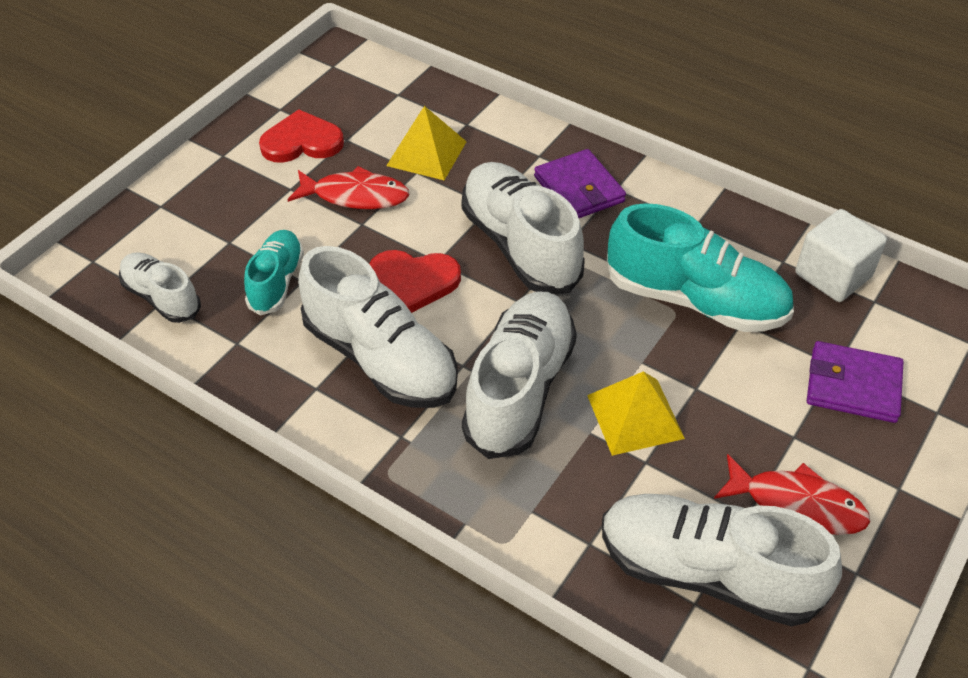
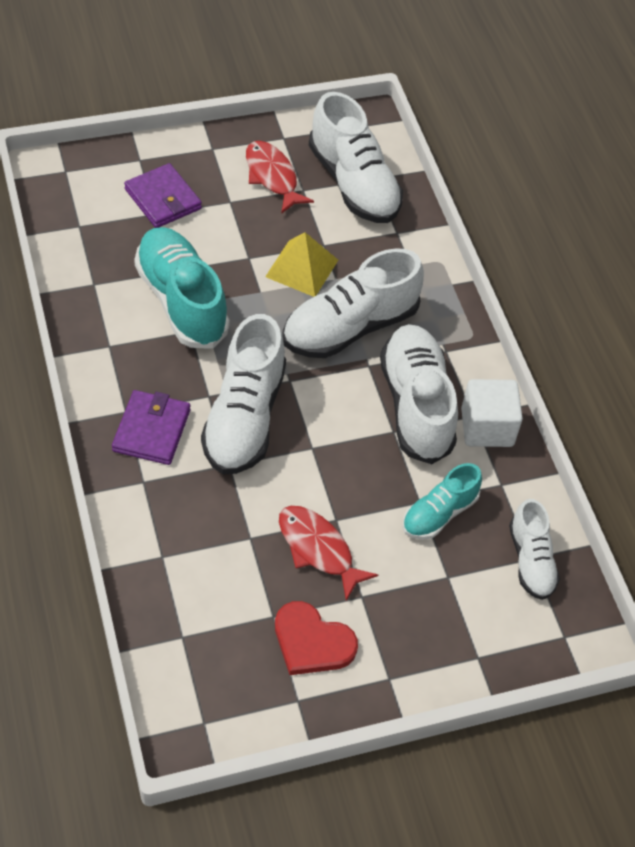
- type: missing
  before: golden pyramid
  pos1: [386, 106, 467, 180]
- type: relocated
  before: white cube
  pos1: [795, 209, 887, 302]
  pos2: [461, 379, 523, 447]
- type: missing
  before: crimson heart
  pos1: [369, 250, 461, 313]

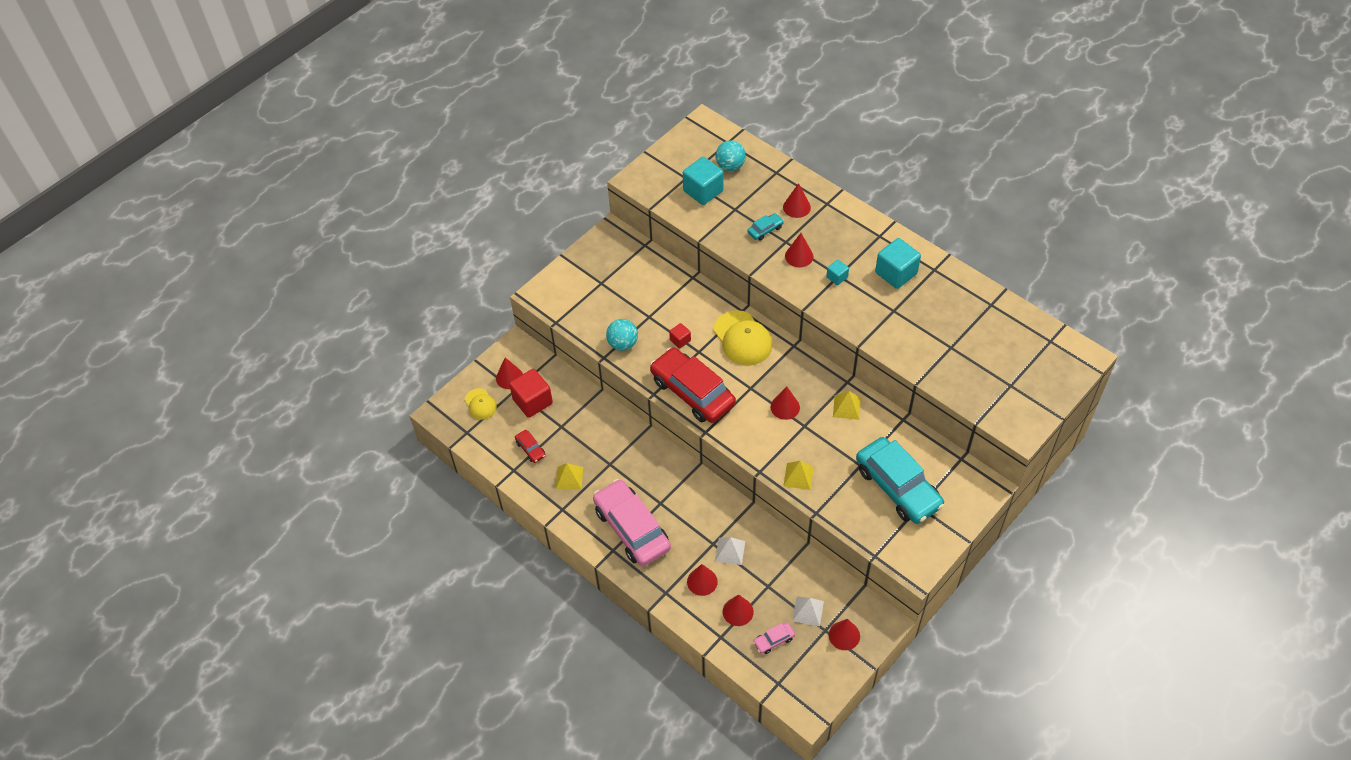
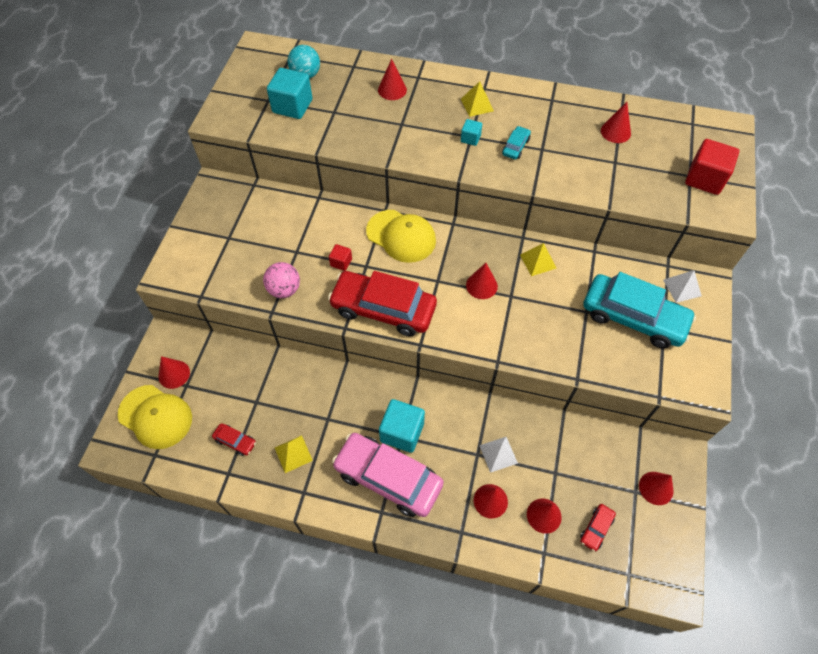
- type: relocated
  before: turquoise car
  pos1: [748, 213, 784, 241]
  pos2: [502, 126, 531, 160]
- type: relocated
  before: crimson solid cone
  pos1: [785, 233, 813, 267]
  pos2: [601, 102, 631, 143]
- type: relocated
  before: turquoise cube
  pos1: [875, 238, 921, 289]
  pos2: [379, 399, 425, 453]
- type: colour
  before: turquoise play ball
  after: rose-pink play ball
  pos1: [606, 319, 638, 351]
  pos2: [263, 262, 300, 298]
- type: relocated
  before: crimson cube
  pos1: [509, 369, 553, 418]
  pos2: [685, 139, 739, 195]
- type: size
  before: golden baseball cap
  pos1: [465, 388, 497, 420]
  pos2: [118, 385, 192, 449]
  scale: 1.77
- type: relocated
  before: golden pyramid
  pos1: [783, 461, 814, 490]
  pos2: [461, 81, 494, 117]
- type: relocated
  before: white pyramid
  pos1: [792, 596, 824, 626]
  pos2: [663, 270, 702, 303]
- type: colour
  before: rose-pink car
  after: crimson car
  pos1: [753, 622, 795, 654]
  pos2: [580, 504, 616, 552]

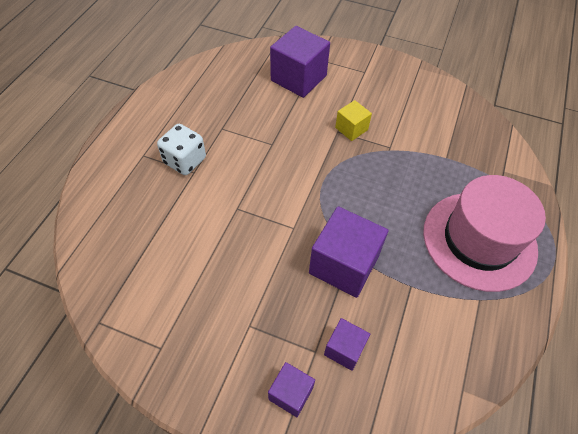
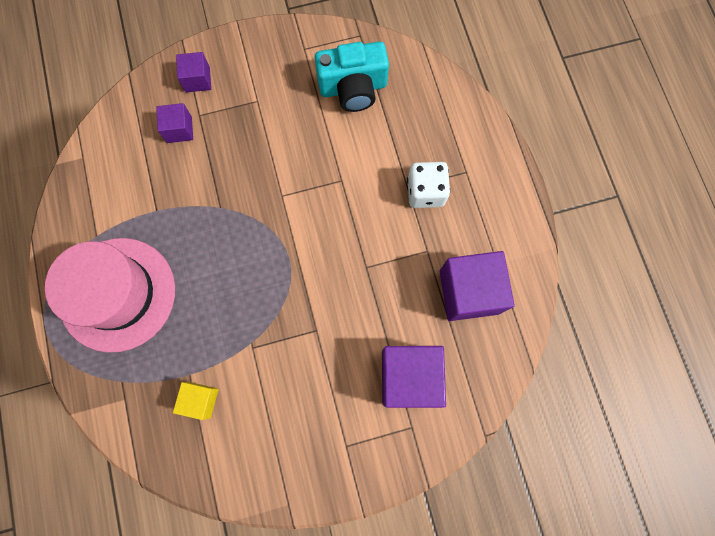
- type: relocated
  before: golden cube
  pos1: [335, 100, 372, 141]
  pos2: [173, 382, 218, 420]
- type: relocated
  before: royal purple cube
  pos1: [309, 206, 388, 298]
  pos2: [439, 251, 515, 321]
- type: appeared
  after: turquoise photo camera
  pos2: [315, 41, 389, 112]

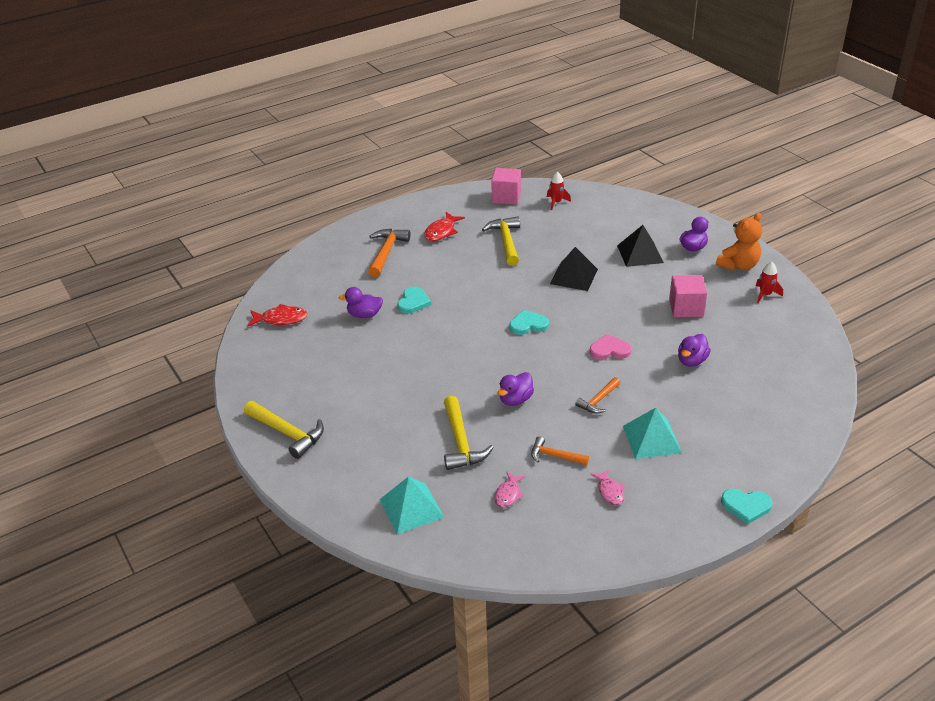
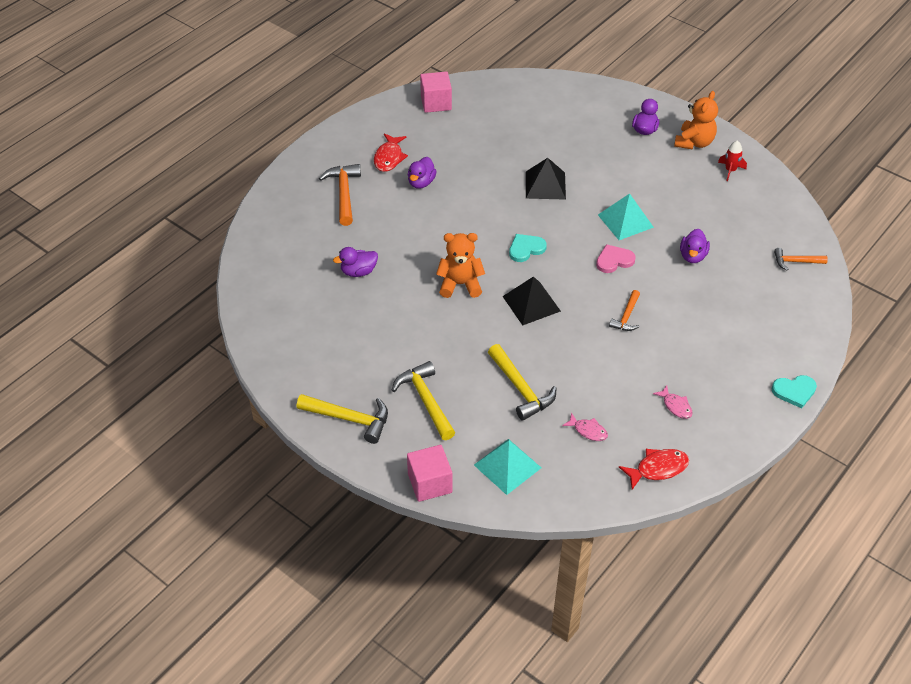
- type: missing
  before: crimson toy rocket
  pos1: [547, 172, 571, 210]
- type: relocated
  before: golden hammer
  pos1: [482, 216, 520, 266]
  pos2: [392, 361, 455, 440]
- type: relocated
  before: black pyramid
  pos1: [617, 225, 664, 267]
  pos2: [503, 276, 561, 326]
- type: relocated
  before: rose-pink cube
  pos1: [669, 275, 707, 317]
  pos2: [407, 445, 452, 502]
- type: missing
  before: turquoise heart
  pos1: [397, 287, 431, 314]
- type: relocated
  before: crimson fish
  pos1: [247, 304, 307, 326]
  pos2: [619, 449, 689, 490]
- type: relocated
  before: royal purple rubber duck
  pos1: [498, 372, 534, 406]
  pos2: [408, 157, 437, 189]
- type: relocated
  before: turquoise pyramid
  pos1: [623, 408, 682, 459]
  pos2: [598, 193, 654, 240]
- type: relocated
  before: orange-coloured hammer
  pos1: [531, 436, 589, 465]
  pos2: [774, 248, 828, 270]
- type: spun
  before: rose-pink fish
  pos1: [494, 472, 525, 508]
  pos2: [562, 413, 608, 441]
  turn: -60
- type: appeared
  after: orange-coloured teddy bear
  pos2: [436, 233, 485, 298]

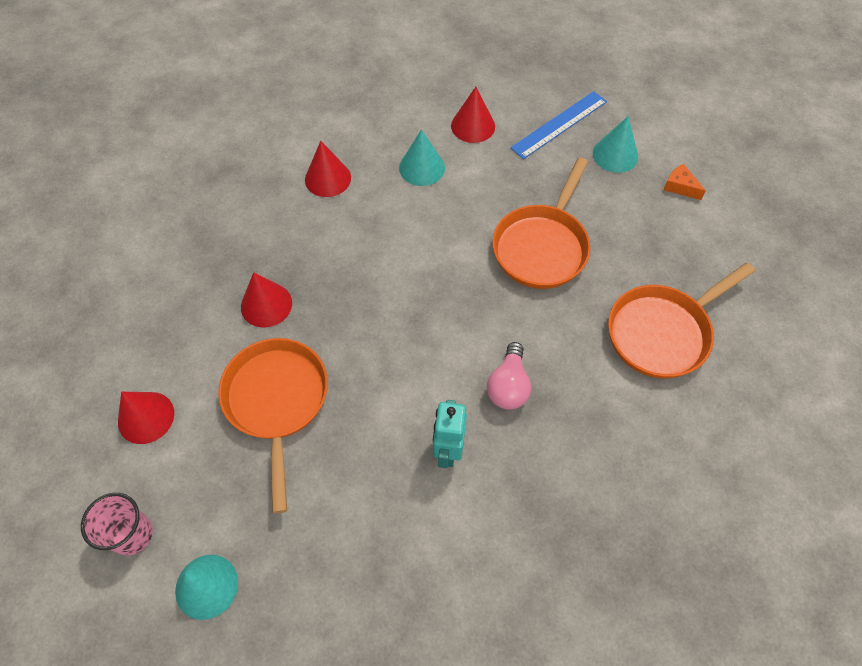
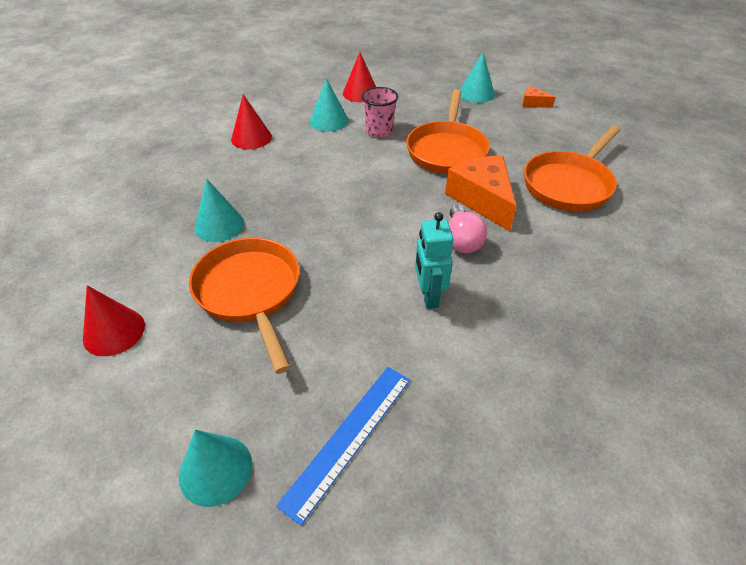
- type: relocated
  before: royal blue straightedge
  pos1: [510, 91, 607, 159]
  pos2: [276, 367, 410, 526]
- type: colour
  before: crimson solid cone
  after: turquoise solid cone
  pos1: [241, 272, 292, 328]
  pos2: [195, 179, 244, 242]
- type: relocated
  before: rose-pink beaker
  pos1: [81, 493, 153, 555]
  pos2: [361, 87, 398, 138]
- type: appeared
  after: orange-coloured cheese
  pos2: [445, 155, 516, 231]

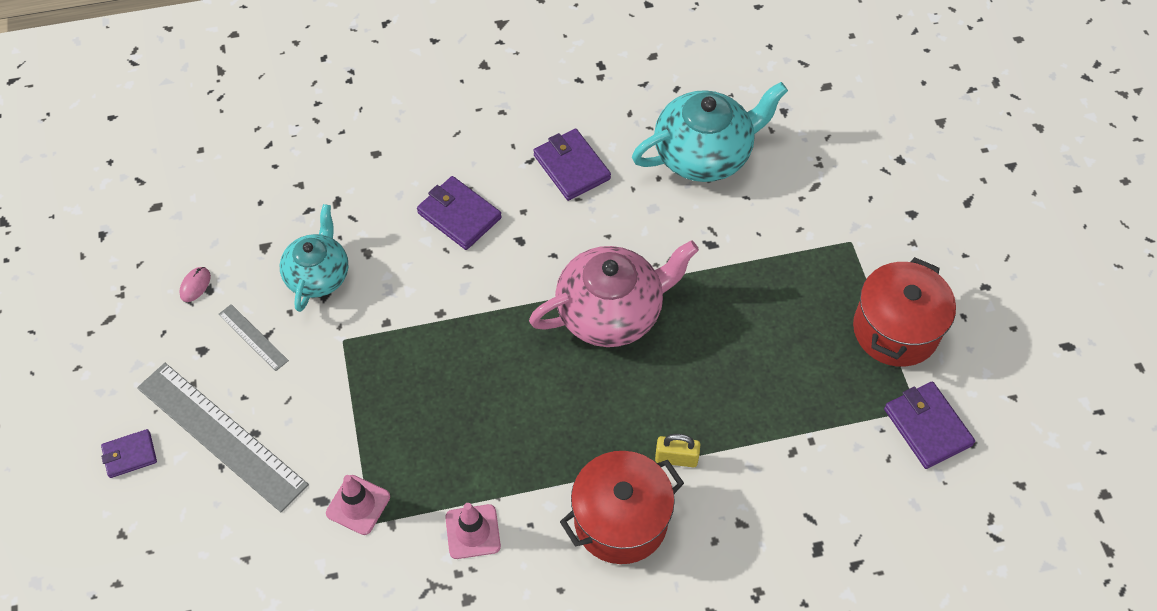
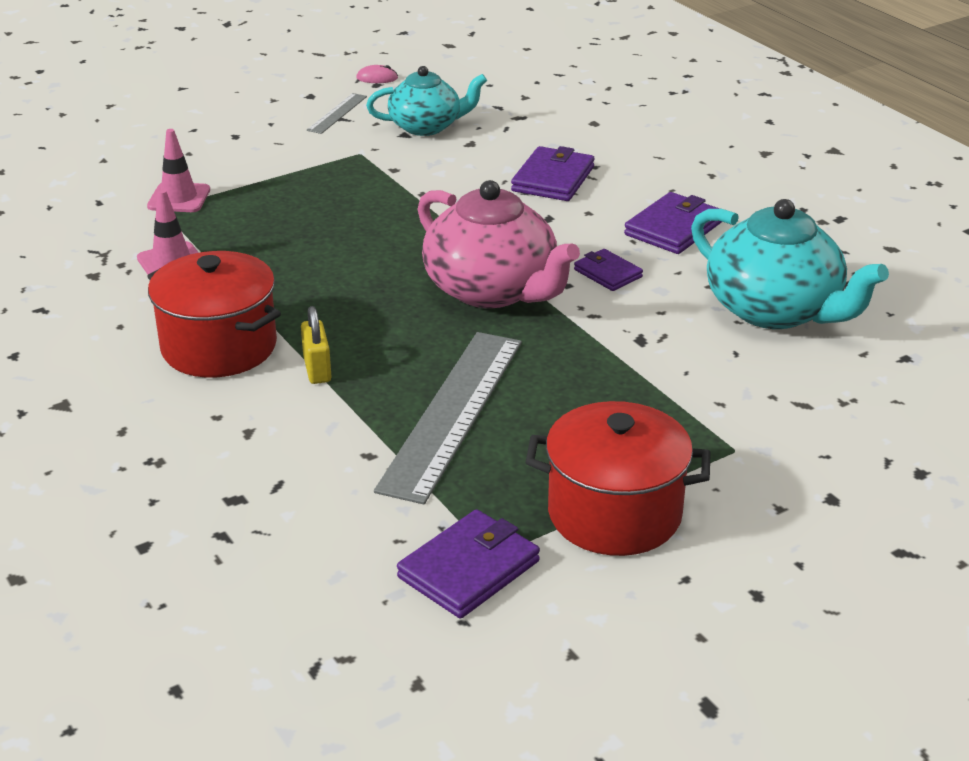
- type: relocated
  before: ash-grey straightedge
  pos1: [137, 363, 309, 512]
  pos2: [374, 332, 522, 504]
- type: relocated
  before: royal purple wallet
  pos1: [101, 429, 157, 478]
  pos2: [574, 249, 643, 291]

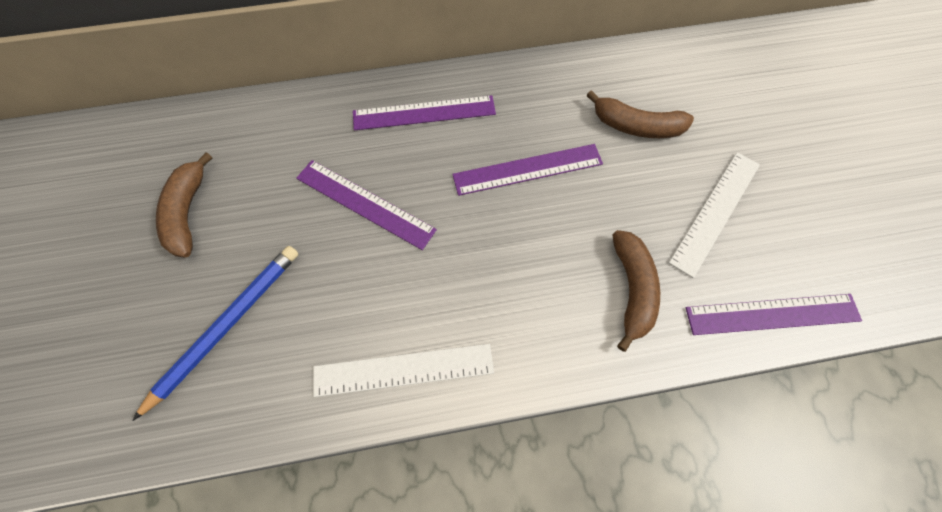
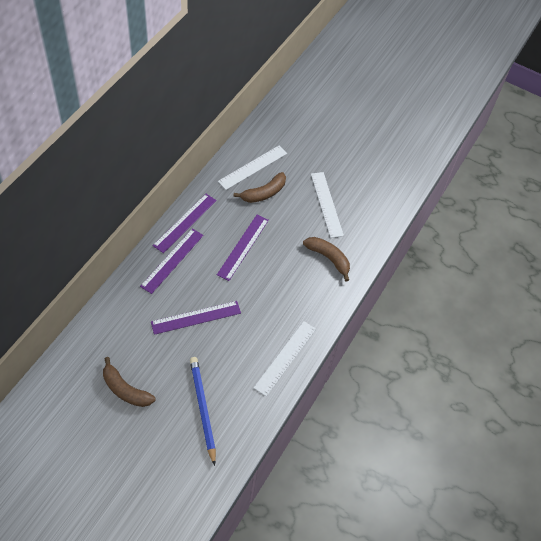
- type: relocated
  before: royal purple straightedge
  pos1: [686, 294, 862, 335]
  pos2: [153, 194, 217, 253]
- type: appeared
  after: white straightedge
  pos2: [218, 146, 287, 190]

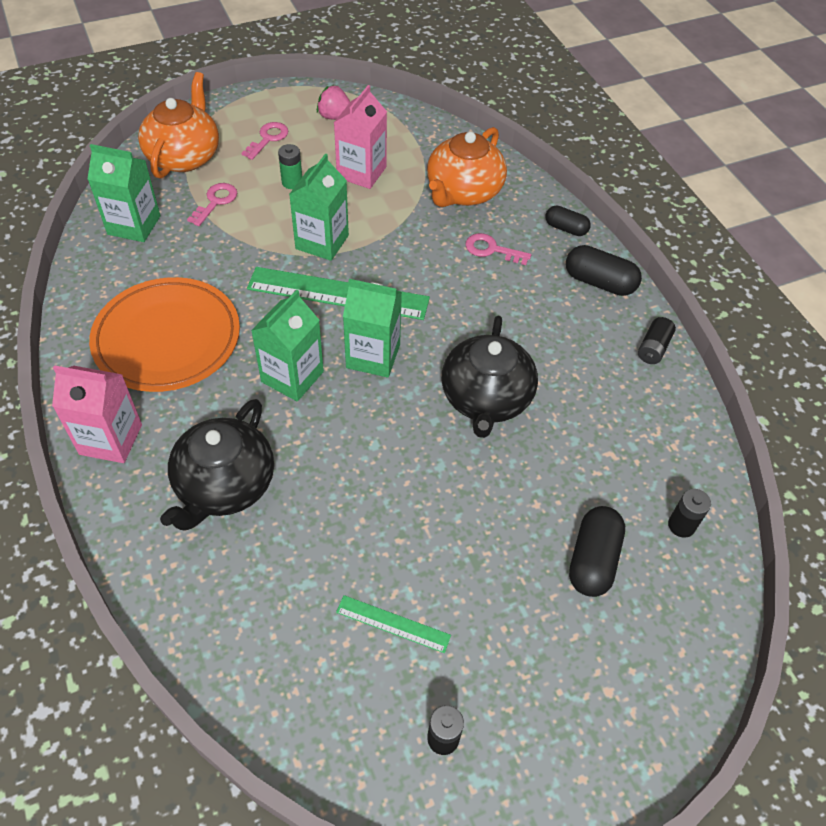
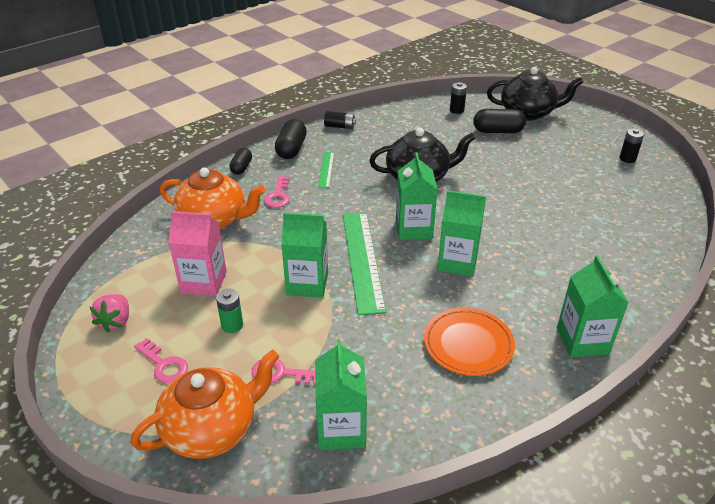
- type: spun
  before: orange-coloured tea pot
  pos1: [138, 72, 219, 179]
  pos2: [130, 350, 279, 459]
  turn: 150
- type: spun
  before: rose-pink key
  pos1: [241, 122, 288, 160]
  pos2: [134, 338, 188, 383]
  turn: -150
- type: size
  before: orange-coloured plate
  pos1: [89, 277, 240, 392]
  pos2: [424, 308, 515, 376]
  scale: 0.66
- type: colour
  before: rose-pink carton
  after: green carton
  pos1: [52, 365, 142, 463]
  pos2: [557, 255, 629, 358]
- type: relocated
  before: black tea pot
  pos1: [160, 399, 274, 531]
  pos2: [487, 67, 583, 121]
- type: relocated
  before: green straightedge
  pos1: [336, 595, 451, 653]
  pos2: [318, 152, 334, 188]

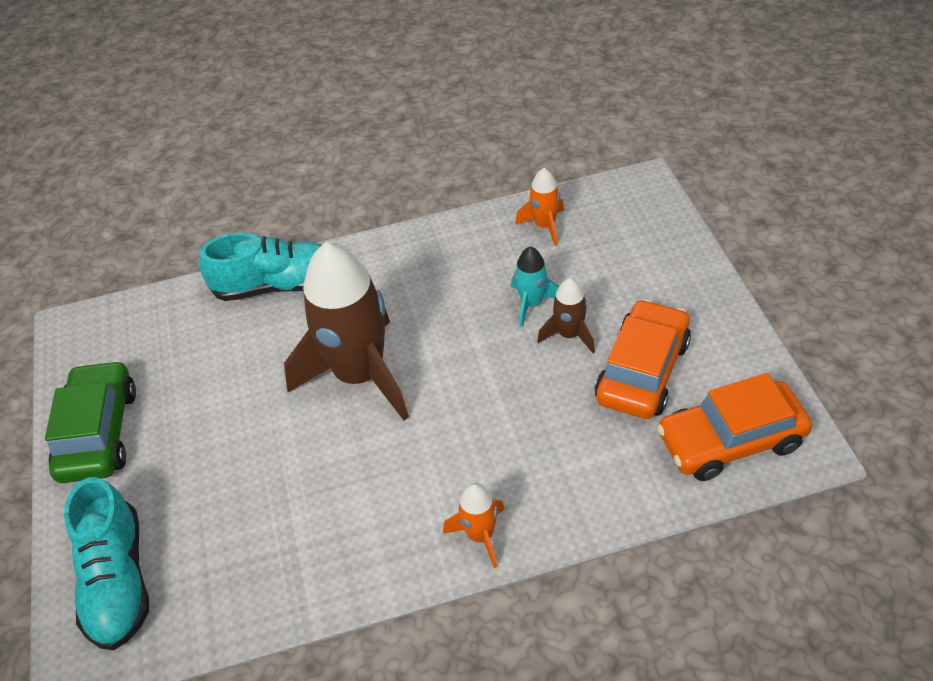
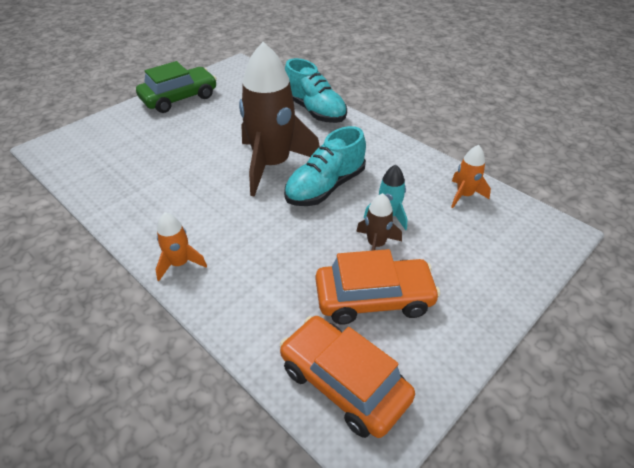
- type: relocated
  before: turquoise sneaker
  pos1: [64, 477, 149, 650]
  pos2: [284, 126, 366, 206]

